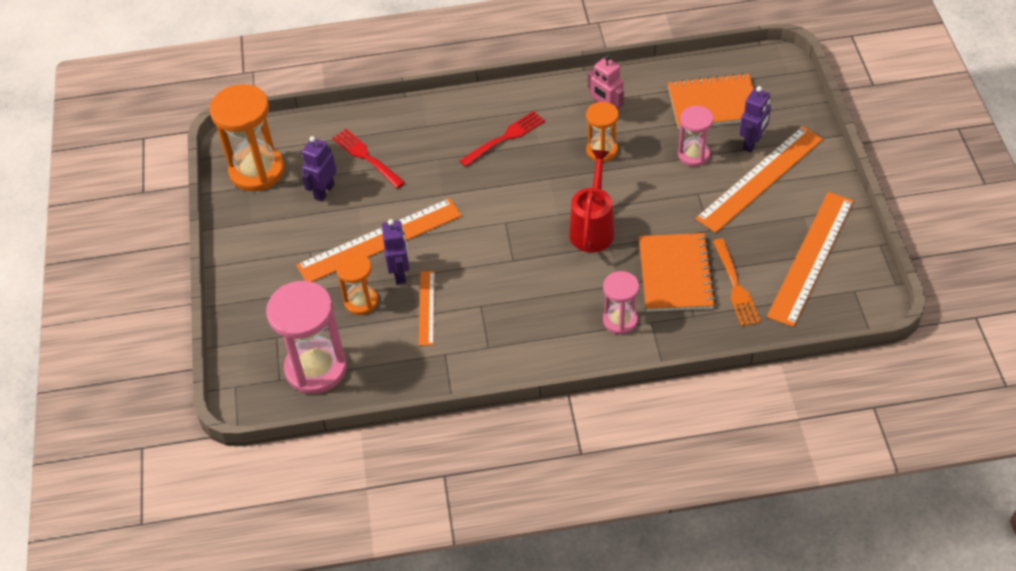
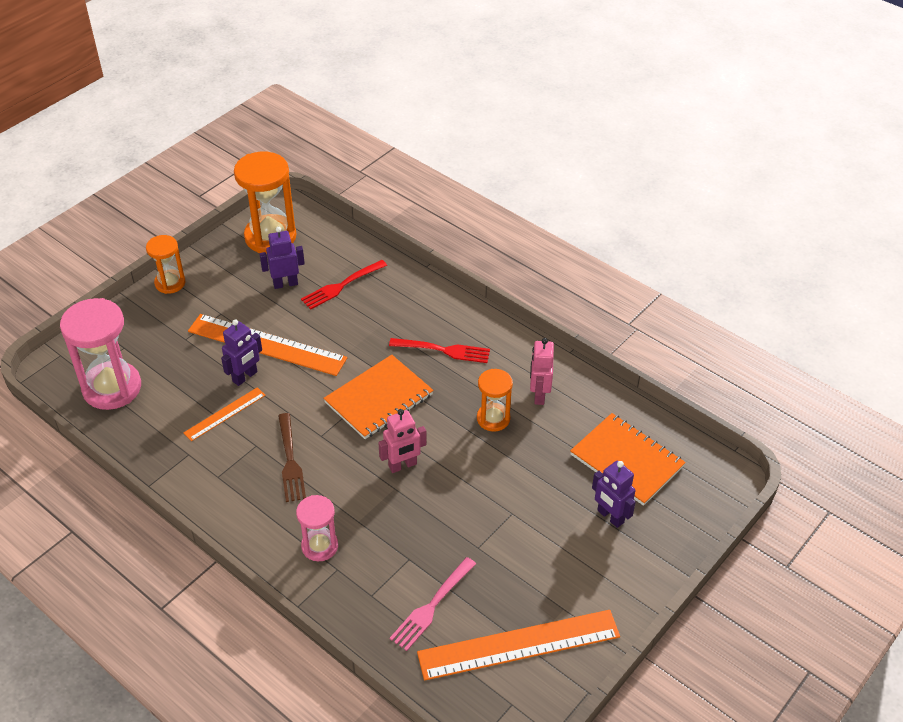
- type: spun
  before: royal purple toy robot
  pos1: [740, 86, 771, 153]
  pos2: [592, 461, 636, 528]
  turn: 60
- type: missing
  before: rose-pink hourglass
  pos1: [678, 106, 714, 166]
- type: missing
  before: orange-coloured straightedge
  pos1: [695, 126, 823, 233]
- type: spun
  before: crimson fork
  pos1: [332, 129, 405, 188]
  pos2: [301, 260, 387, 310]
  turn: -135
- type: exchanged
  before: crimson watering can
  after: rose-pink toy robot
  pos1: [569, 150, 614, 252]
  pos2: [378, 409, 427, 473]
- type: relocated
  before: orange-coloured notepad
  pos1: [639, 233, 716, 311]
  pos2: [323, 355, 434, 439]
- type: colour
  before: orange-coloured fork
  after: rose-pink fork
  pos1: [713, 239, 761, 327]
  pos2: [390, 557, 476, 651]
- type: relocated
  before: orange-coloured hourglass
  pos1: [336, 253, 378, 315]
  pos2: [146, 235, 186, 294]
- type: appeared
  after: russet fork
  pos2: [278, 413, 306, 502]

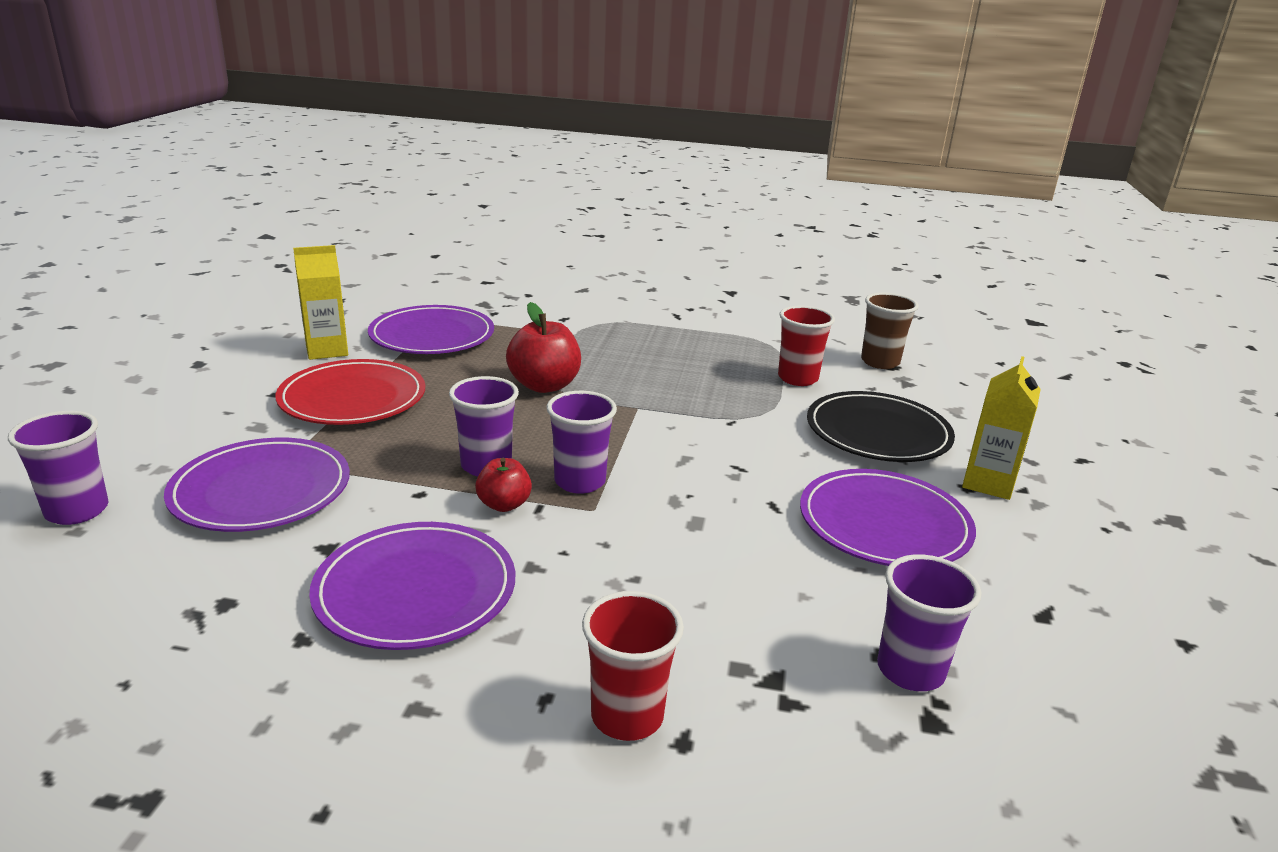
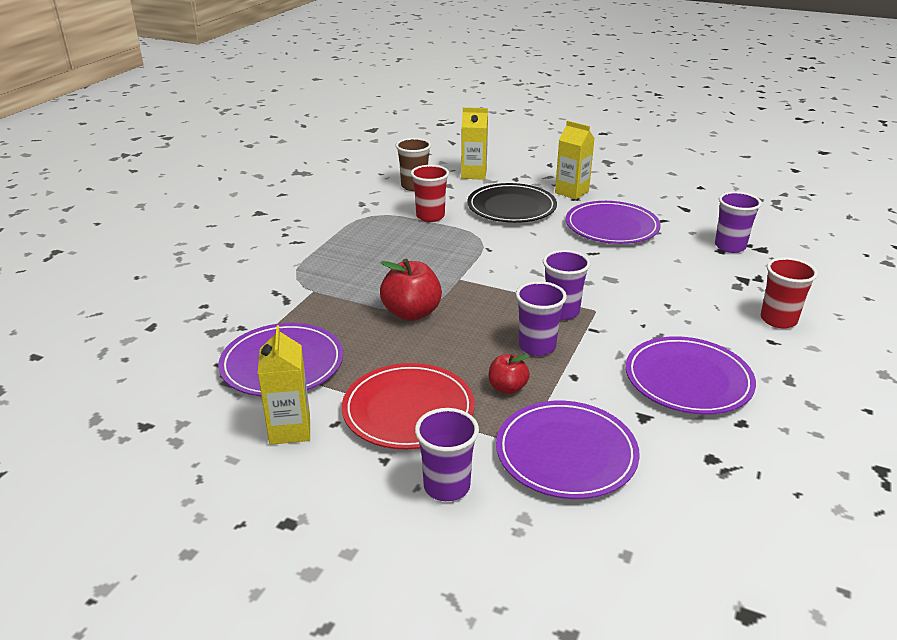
- type: relocated
  before: royal purple beaker
  pos1: [8, 411, 108, 525]
  pos2: [415, 408, 479, 501]
- type: relocated
  before: crimson toy apple
  pos1: [475, 458, 532, 512]
  pos2: [489, 354, 530, 394]
- type: appeared
  after: golden carton
  pos2: [461, 107, 488, 180]

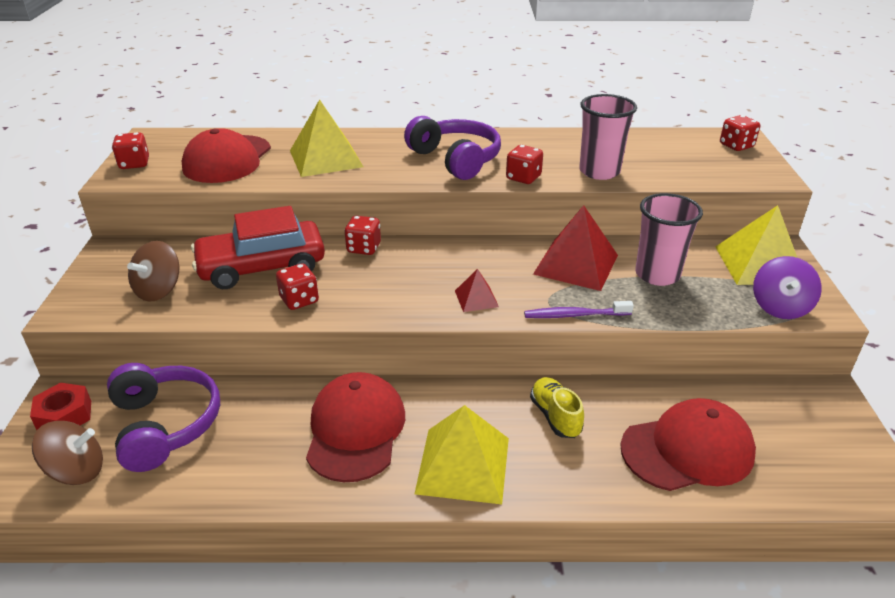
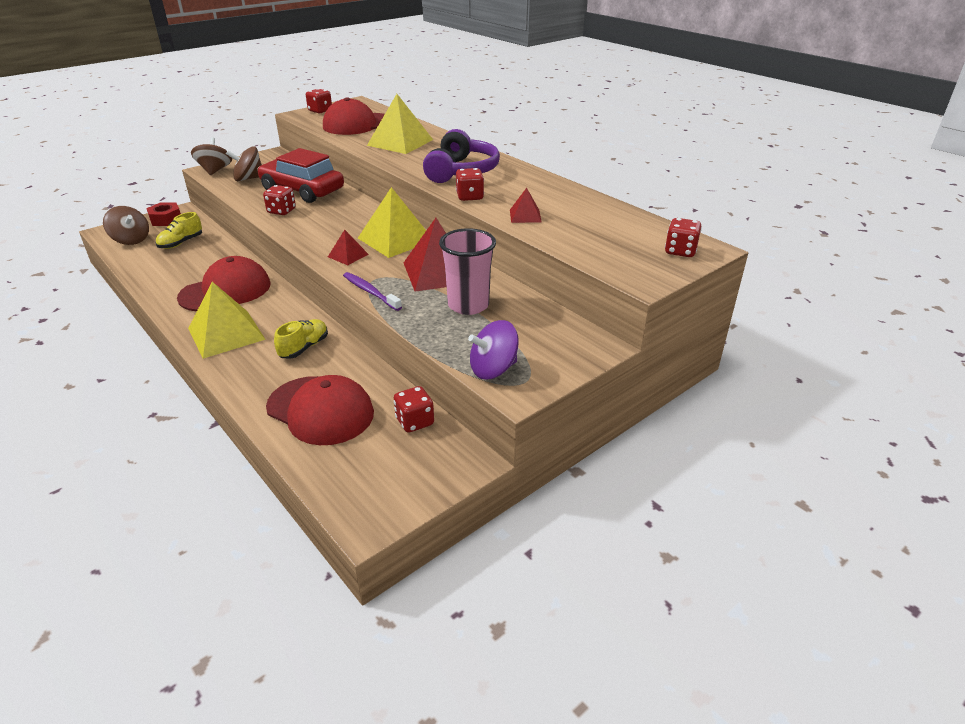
- type: exchanged
  before: rose-pink beaker
  after: crimson pyramid
  pos1: [579, 94, 637, 180]
  pos2: [510, 188, 542, 223]
- type: relocated
  before: golden pyramid
  pos1: [715, 205, 797, 285]
  pos2: [358, 187, 426, 258]
- type: relocated
  before: crimson game die
  pos1: [344, 216, 381, 255]
  pos2: [394, 386, 434, 433]
- type: exchanged
  before: royal purple headphones
  after: golden sneaker
  pos1: [107, 363, 220, 472]
  pos2: [156, 212, 202, 249]
- type: appeared
  after: russet spinning top
  pos2: [191, 137, 232, 175]

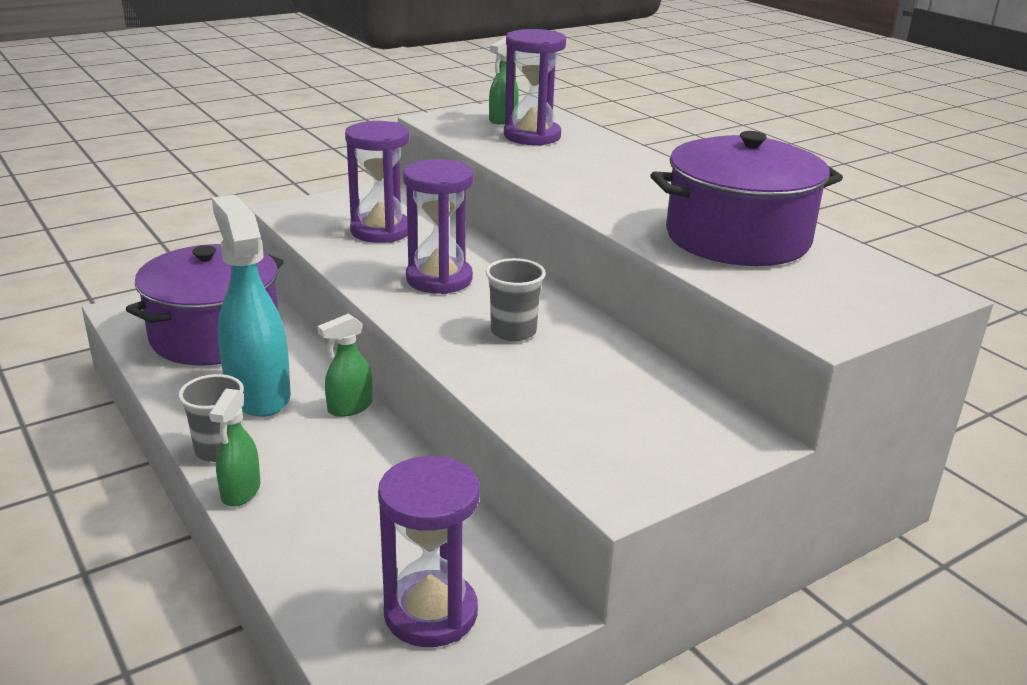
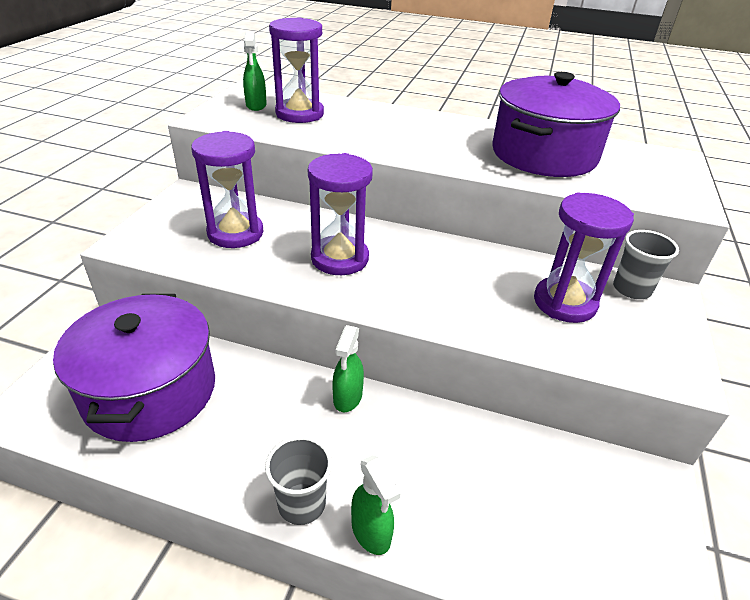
- type: missing
  before: turquoise sprayer
  pos1: [212, 195, 291, 417]
- type: relocated
  before: ash-grey beaker
  pos1: [486, 258, 546, 341]
  pos2: [613, 230, 679, 299]
- type: relocated
  before: royal purple hourglass
  pos1: [378, 456, 480, 647]
  pos2: [534, 192, 634, 323]

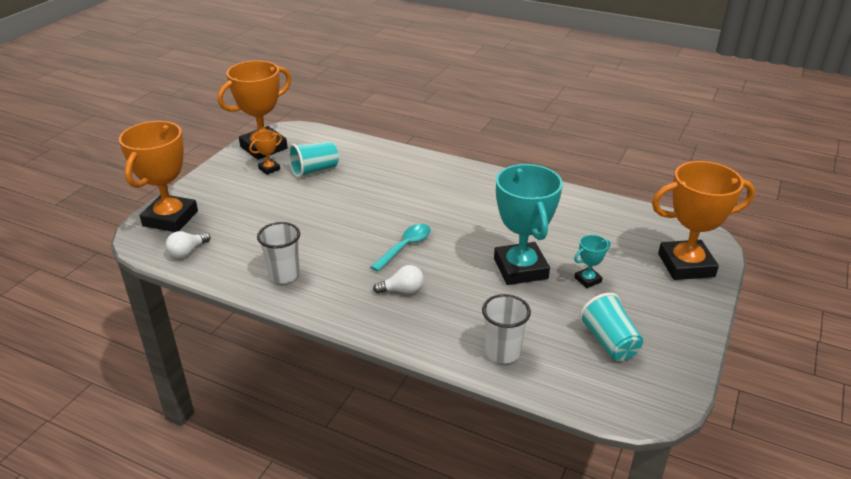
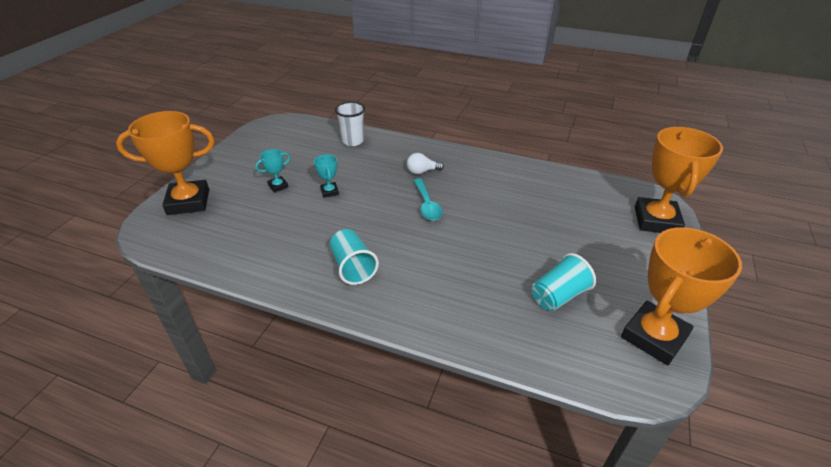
- type: missing
  before: orange-coloured award cup
  pos1: [249, 130, 282, 175]
- type: size
  before: turquoise award cup
  pos1: [494, 164, 563, 285]
  pos2: [314, 154, 339, 198]
  scale: 0.44
- type: missing
  before: white beaker
  pos1: [257, 222, 300, 283]
- type: spun
  before: turquoise teaspoon
  pos1: [371, 224, 431, 271]
  pos2: [413, 178, 443, 221]
  turn: -45
- type: missing
  before: white light bulb
  pos1: [166, 231, 210, 258]
- type: relocated
  before: turquoise beaker
  pos1: [579, 293, 643, 361]
  pos2: [330, 229, 379, 285]

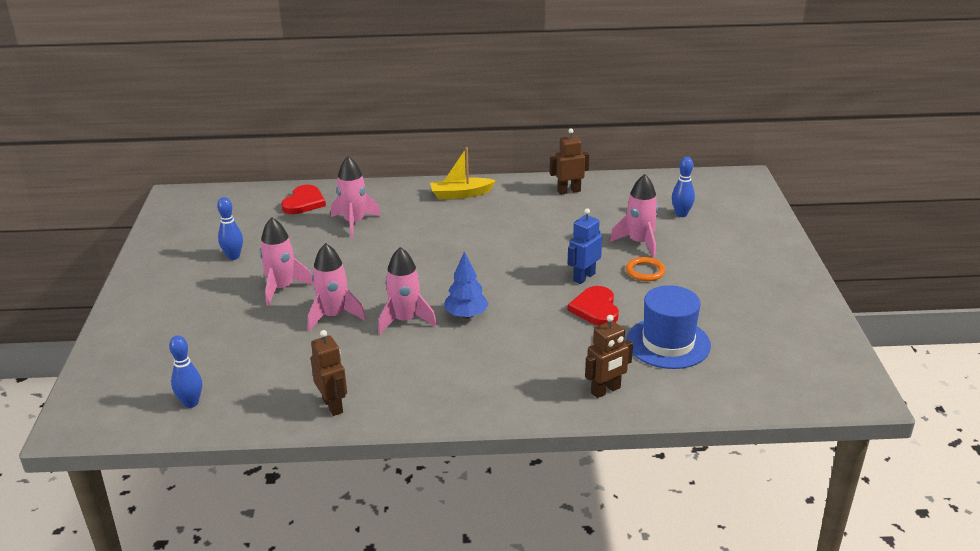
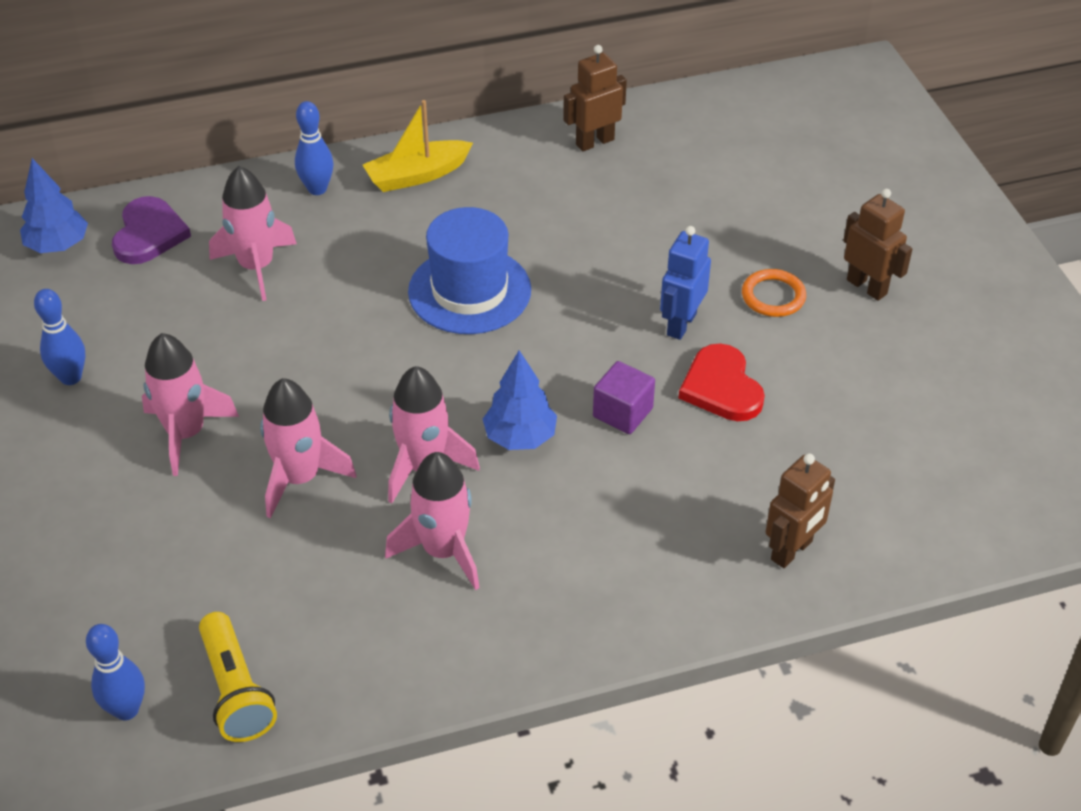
- type: relocated
  before: royal blue tenpin
  pos1: [672, 157, 695, 217]
  pos2: [295, 101, 334, 195]
- type: relocated
  before: rose-pink toy rocket
  pos1: [610, 174, 658, 258]
  pos2: [385, 452, 480, 590]
- type: colour
  before: crimson heart
  after: royal purple heart
  pos1: [281, 185, 326, 214]
  pos2: [112, 196, 191, 264]
- type: relocated
  before: royal blue top hat
  pos1: [626, 285, 711, 369]
  pos2: [408, 207, 531, 334]
- type: relocated
  before: russet toy robot
  pos1: [311, 330, 347, 416]
  pos2: [843, 189, 913, 301]
- type: appeared
  after: royal blue tree
  pos2: [20, 158, 88, 253]
- type: appeared
  after: royal purple cube
  pos2: [593, 361, 655, 434]
- type: appeared
  after: golden pocket torch
  pos2: [199, 612, 277, 742]

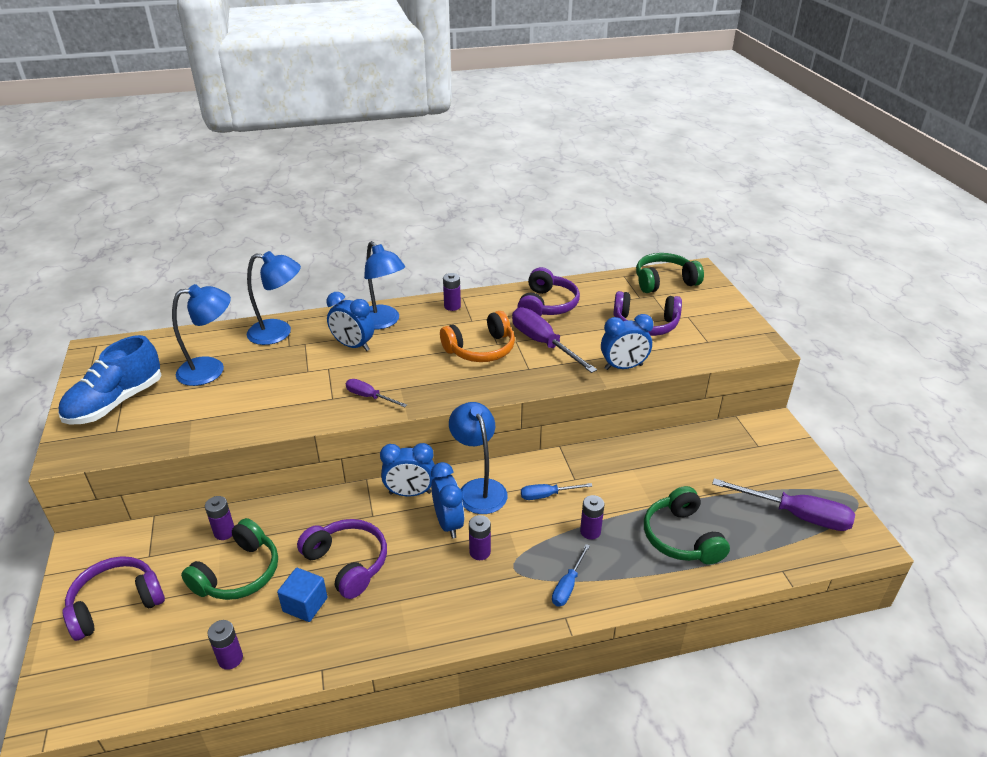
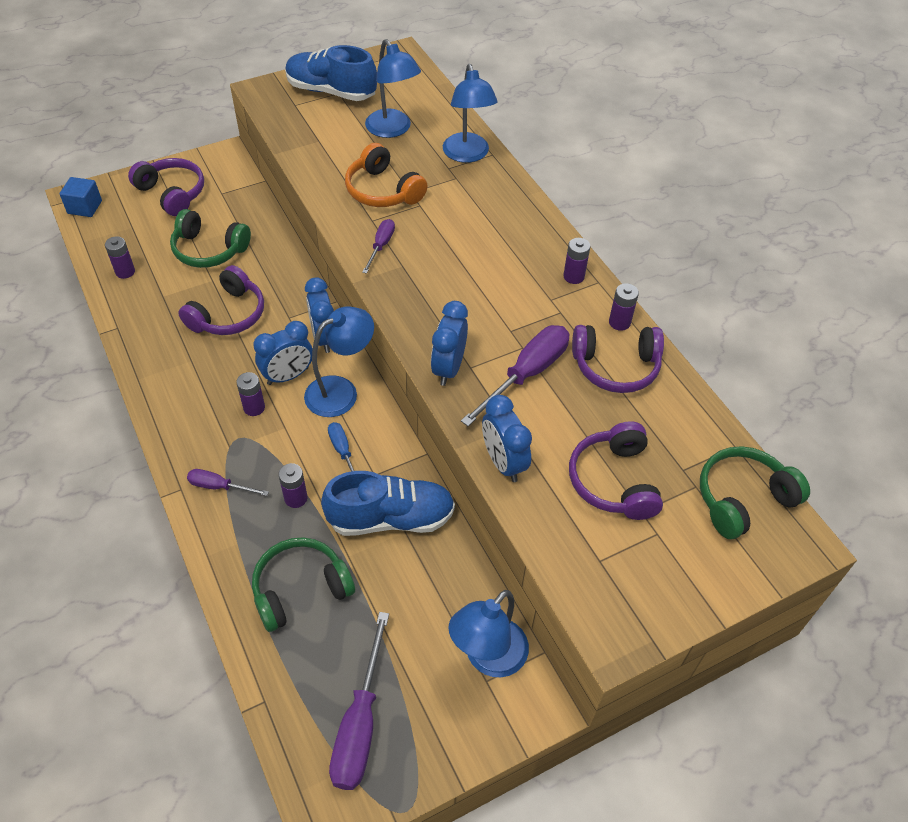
- type: relocated
  before: royal blue lamp
  pos1: [364, 241, 405, 329]
  pos2: [448, 590, 529, 677]
- type: spun
  before: green headphones
  pos1: [636, 253, 704, 293]
  pos2: [700, 446, 810, 539]
  turn: -90
- type: relocated
  before: royal blue bedside clock
  pos1: [326, 292, 374, 351]
  pos2: [431, 301, 468, 386]
- type: relocated
  before: orange-coloured headphones
  pos1: [440, 311, 515, 362]
  pos2: [345, 143, 428, 207]
- type: relocated
  before: royal purple battery
  pos1: [205, 496, 234, 540]
  pos2: [609, 283, 639, 331]
- type: colour
  before: royal blue flat screwdriver
  after: royal purple flat screwdriver
  pos1: [552, 544, 590, 607]
  pos2: [187, 469, 269, 496]
- type: relocated
  before: royal blue cube
  pos1: [277, 568, 327, 622]
  pos2: [59, 177, 102, 217]
- type: appeared
  after: royal blue sneaker
  pos2: [321, 471, 455, 536]

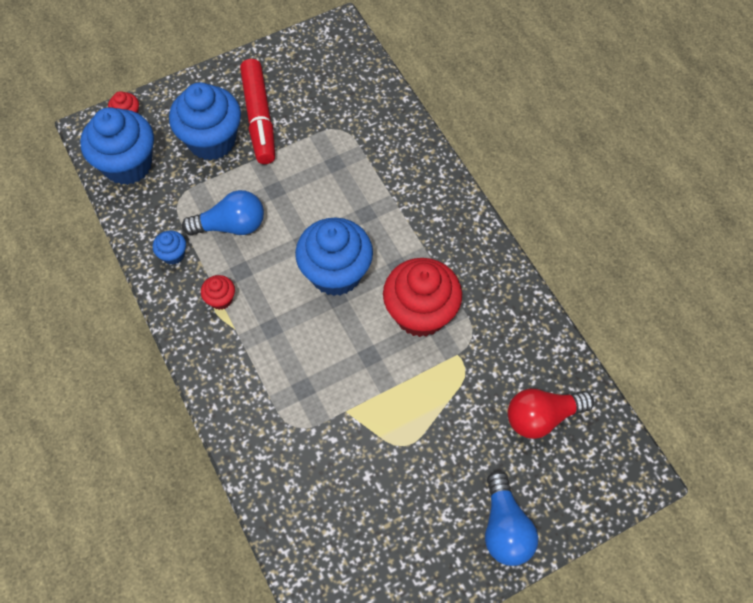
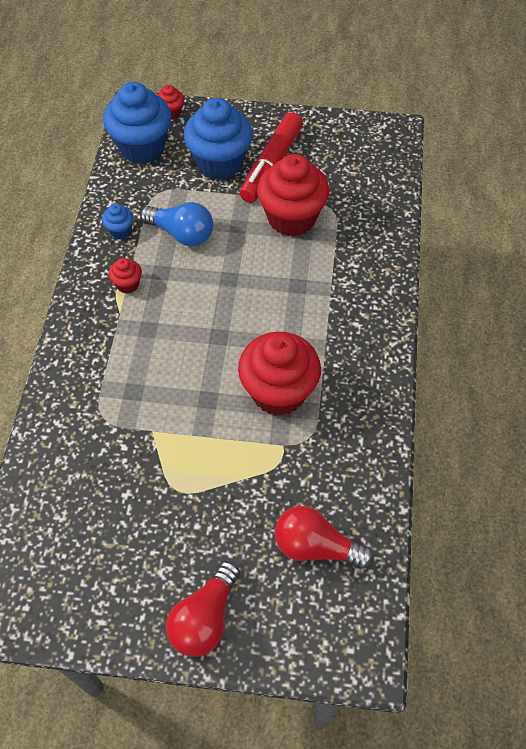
- type: missing
  before: royal blue cupcake
  pos1: [295, 218, 373, 296]
- type: colour
  before: royal blue light bulb
  after: crimson light bulb
  pos1: [485, 471, 538, 566]
  pos2: [166, 561, 240, 657]
- type: appeared
  after: crimson cupcake
  pos2: [257, 154, 329, 237]

